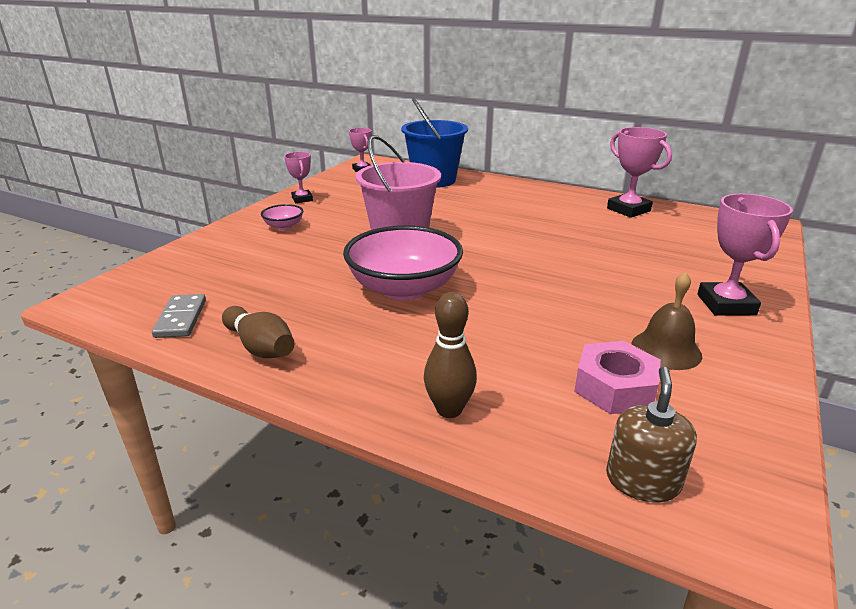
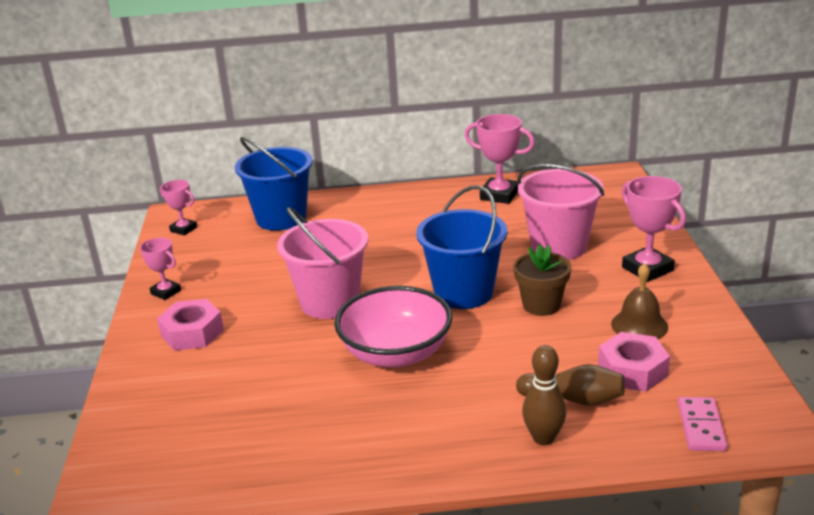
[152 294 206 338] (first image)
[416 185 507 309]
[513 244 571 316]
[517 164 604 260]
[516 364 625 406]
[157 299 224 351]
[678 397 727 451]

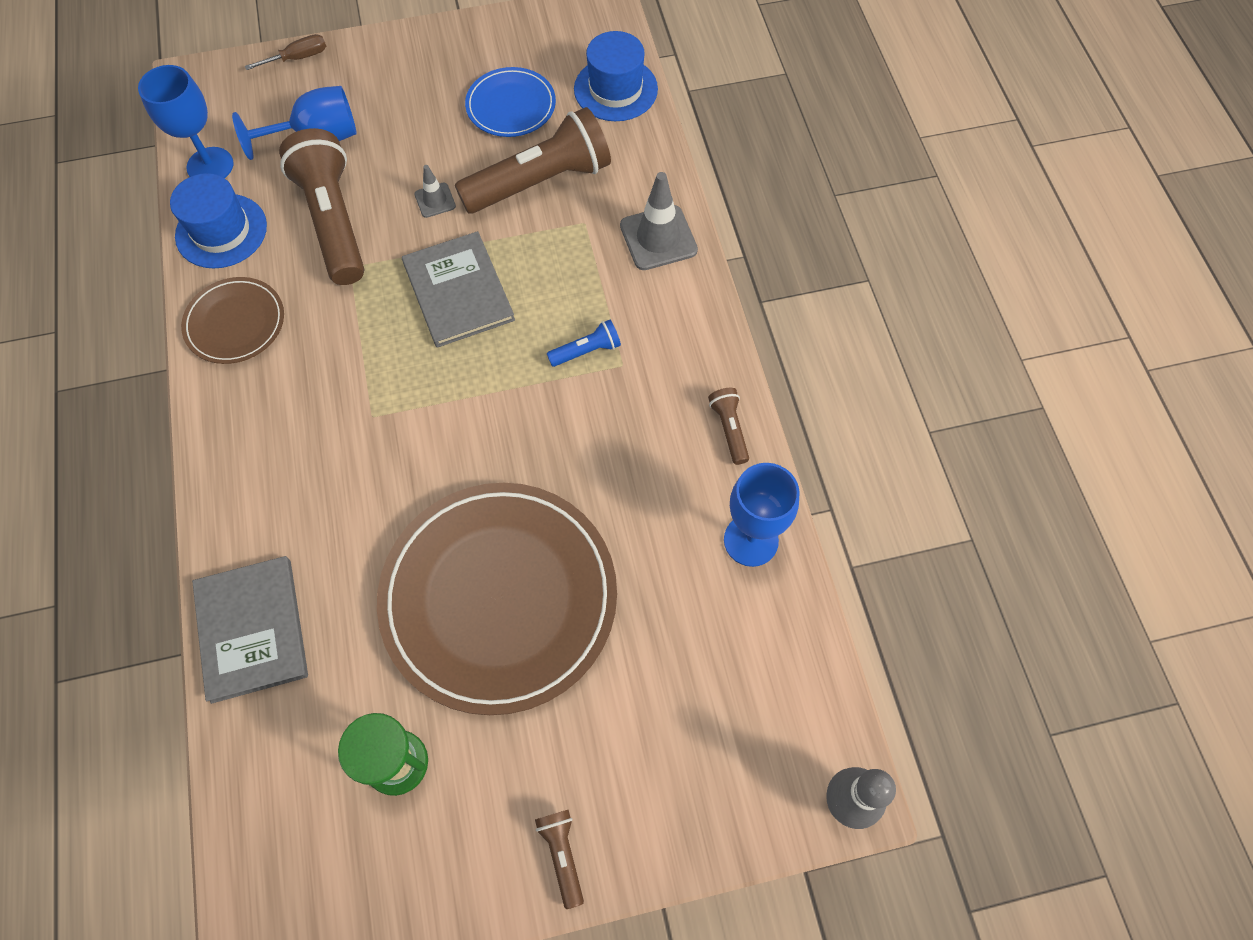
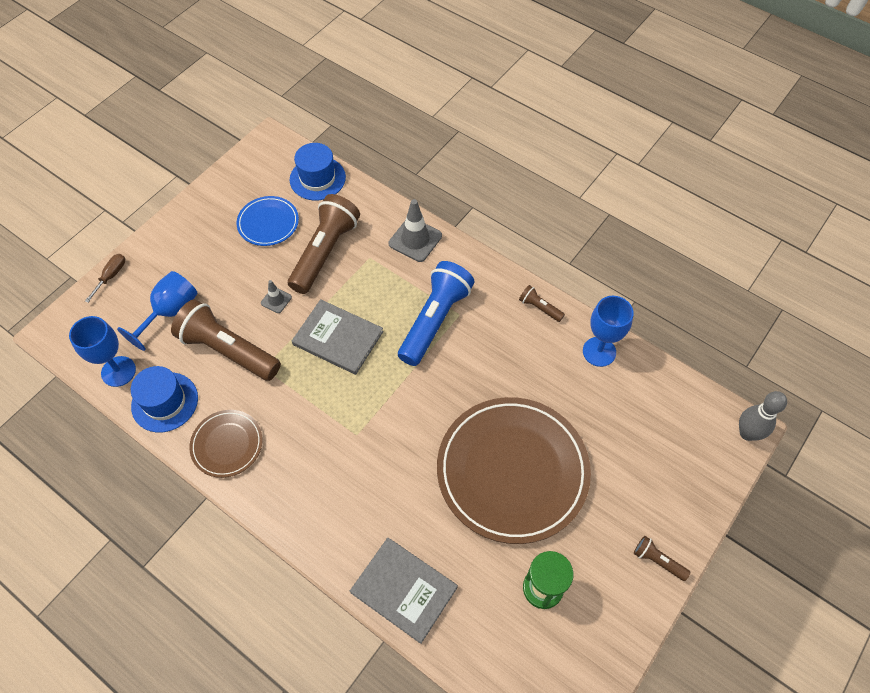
[398 261 475 366]

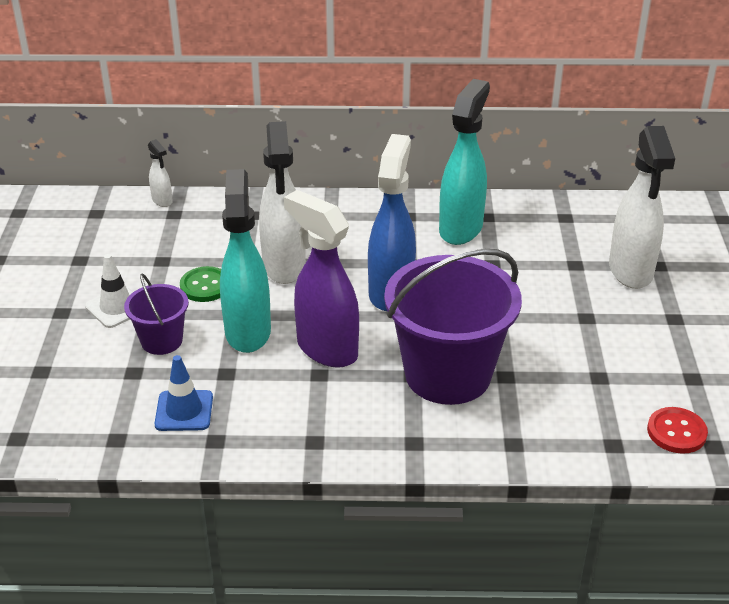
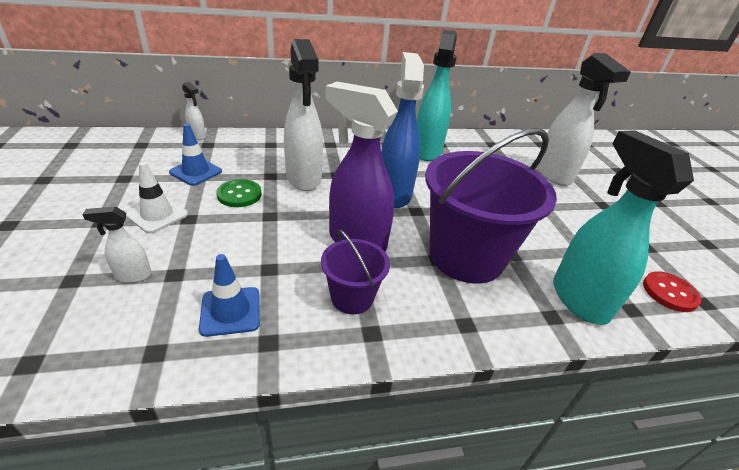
[82 206 152 283]
[169 124 222 186]
[321 229 390 314]
[553 130 694 325]

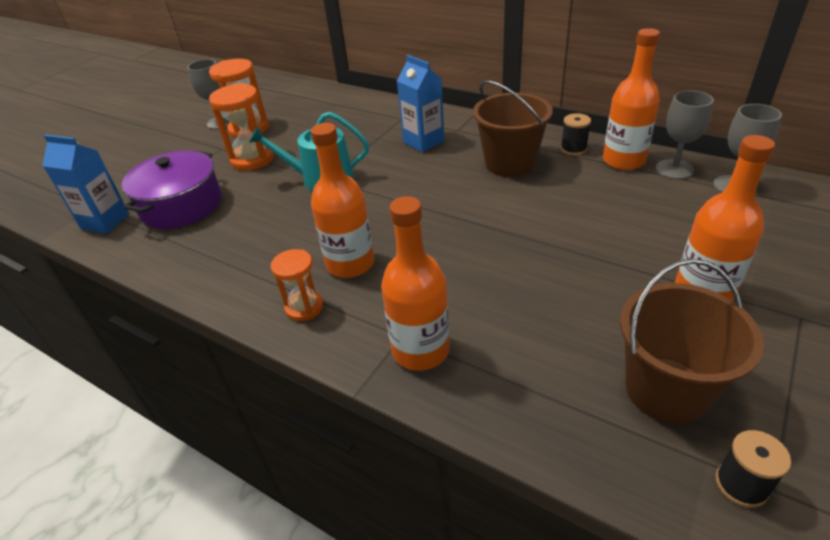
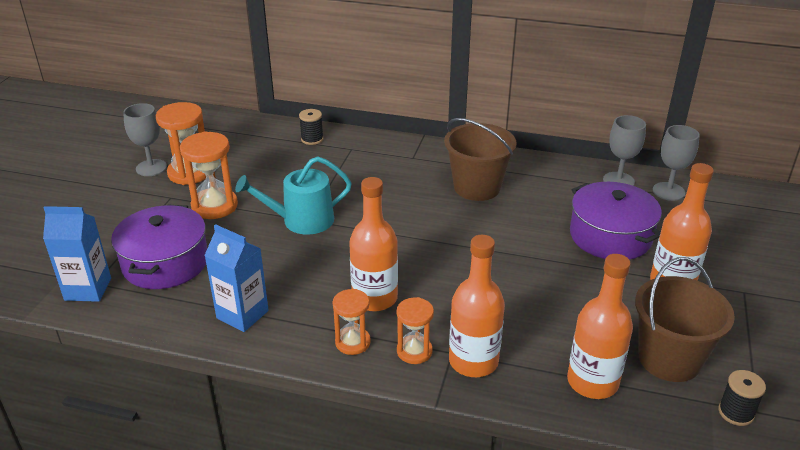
[397 297 434 364]
[570 182 662 260]
[204 224 269 332]
[299 109 323 145]
[567 254 633 399]

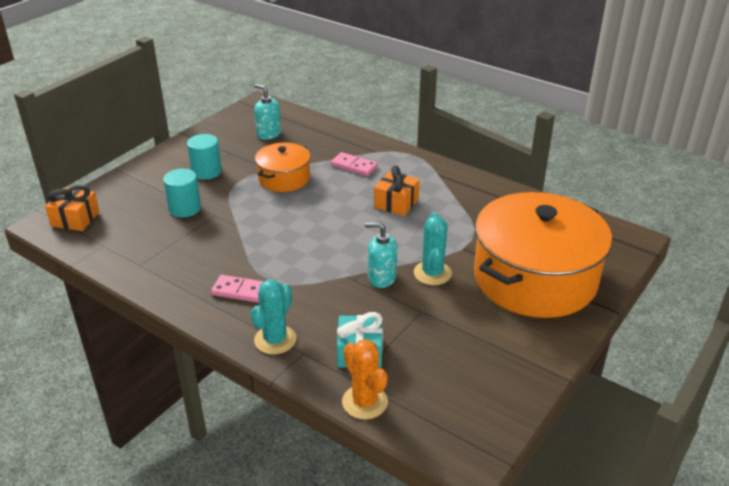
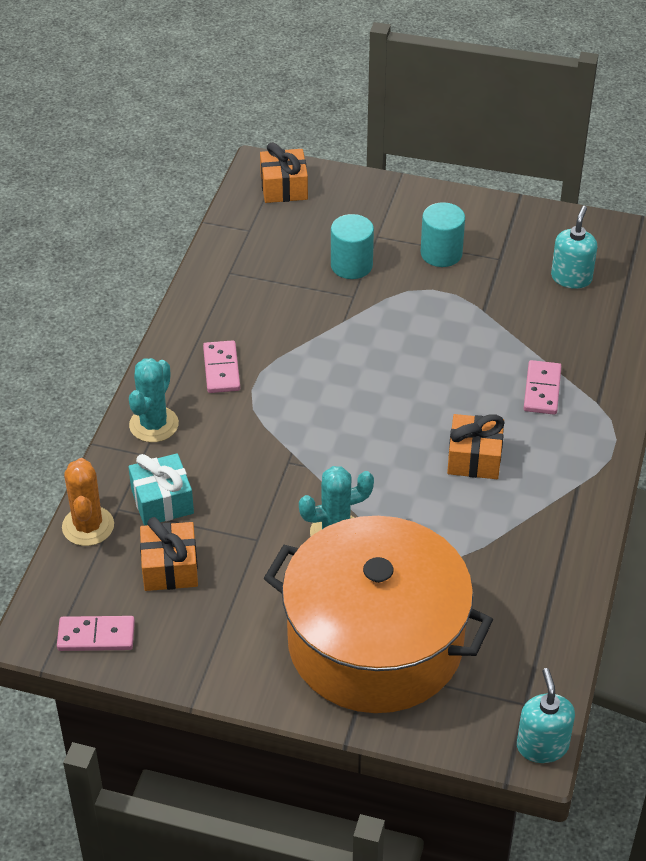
[255 142 310 192] (first image)
[57 616 135 651]
[140 517 198 591]
[517 668 575 763]
[129 358 179 442]
[62 458 114 546]

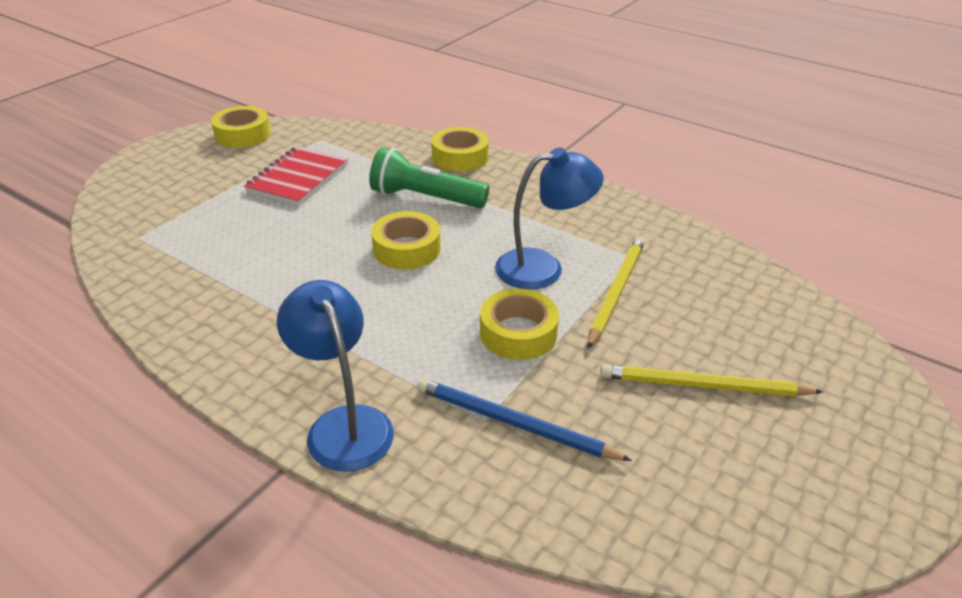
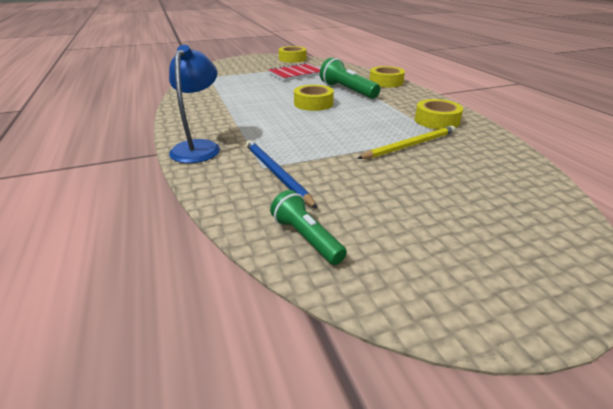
[495 147 604 289] (first image)
[600 365 823 396] (first image)
[270 190 347 265]
[415 99 463 129]

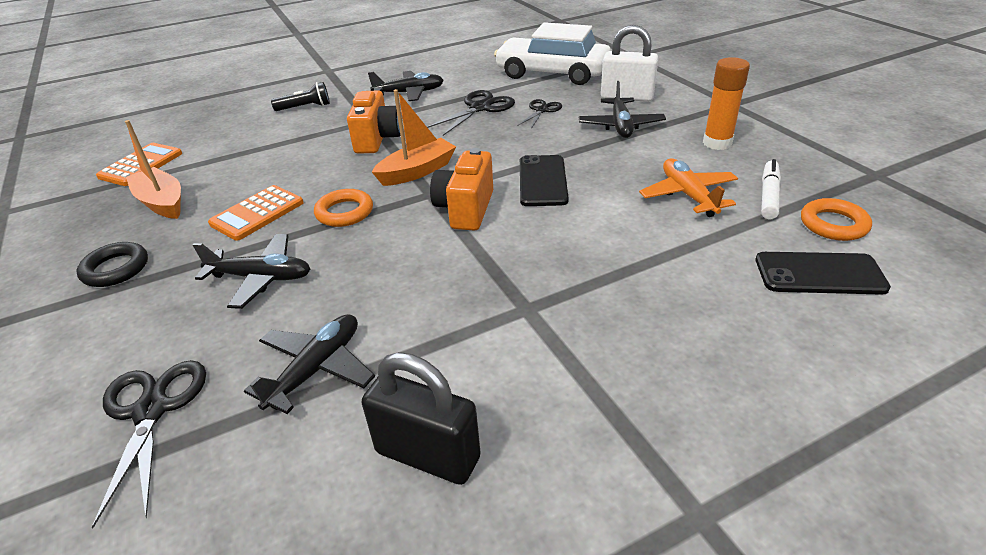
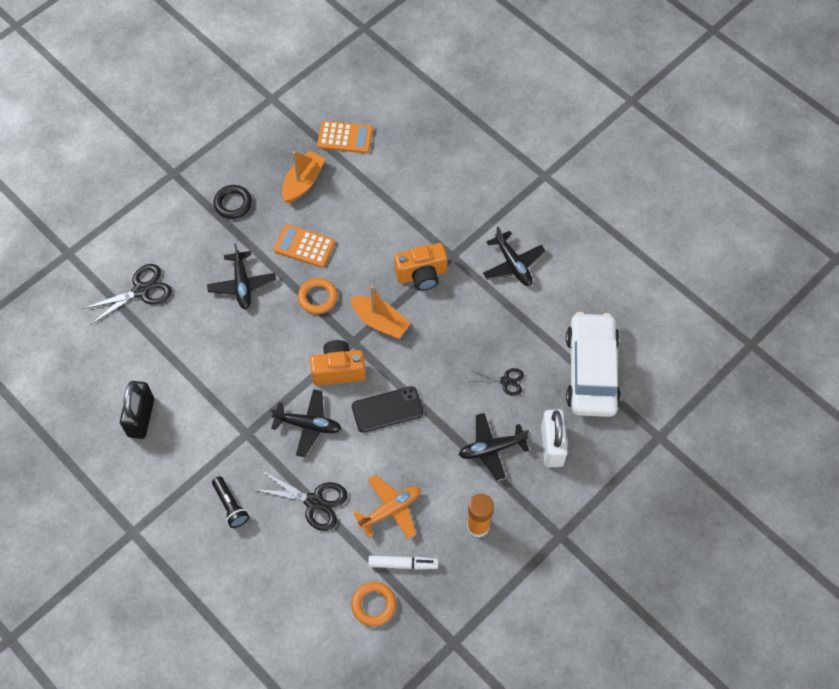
[756 252 891 295] (first image)
[270 389 342 457]
[212 476 249 528]
[252 470 348 531]

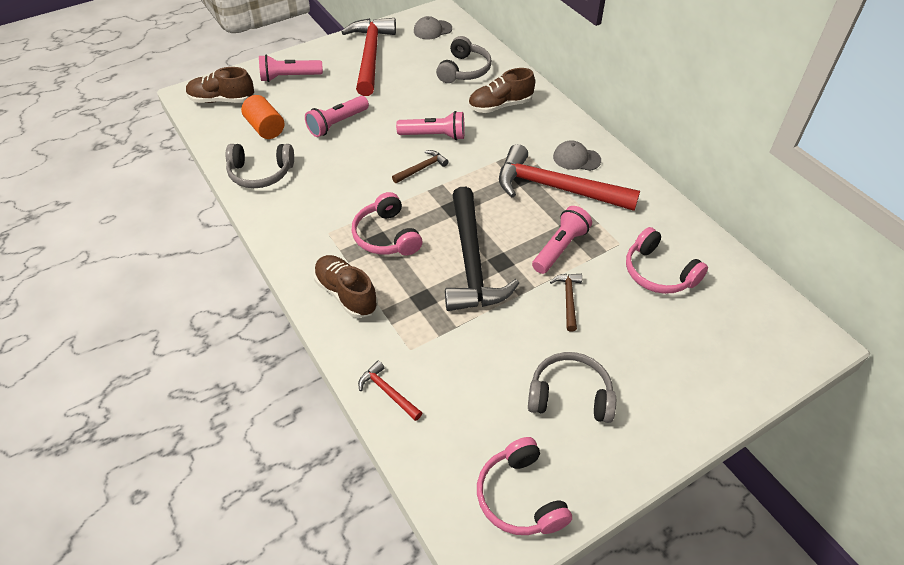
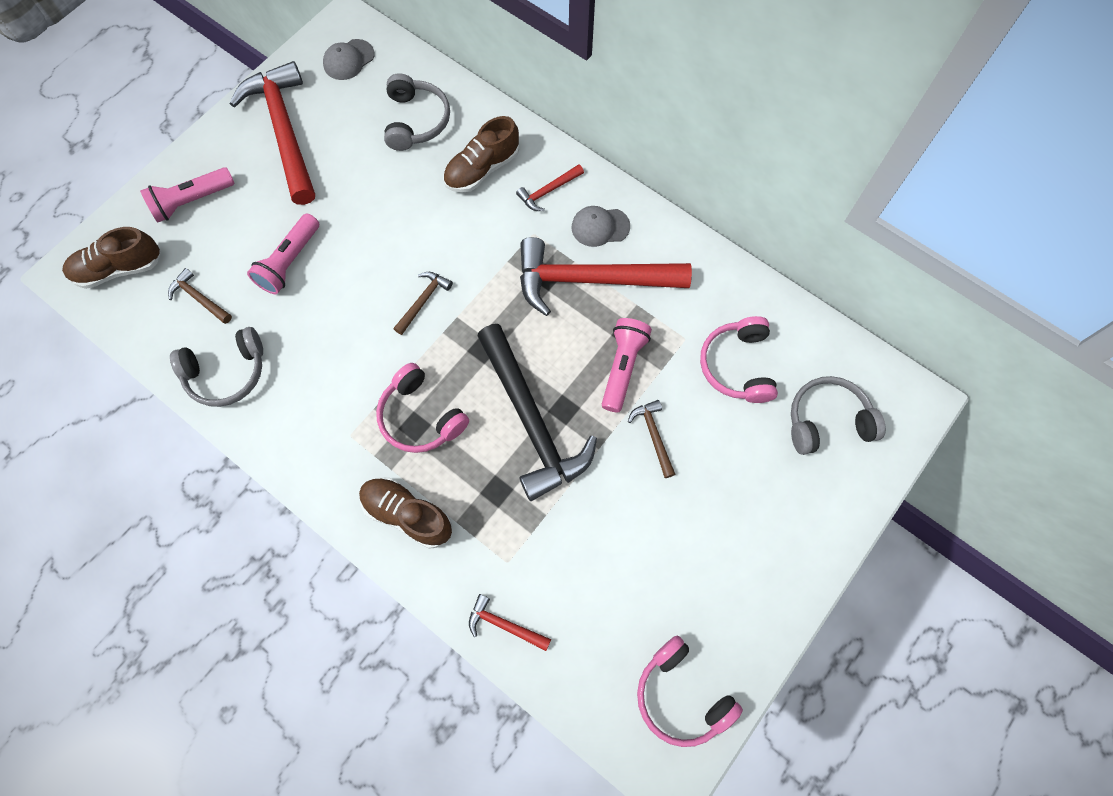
[396 111 465 140] (first image)
[516 164 584 211]
[791 376 886 455]
[168 268 232 324]
[700 316 778 403]

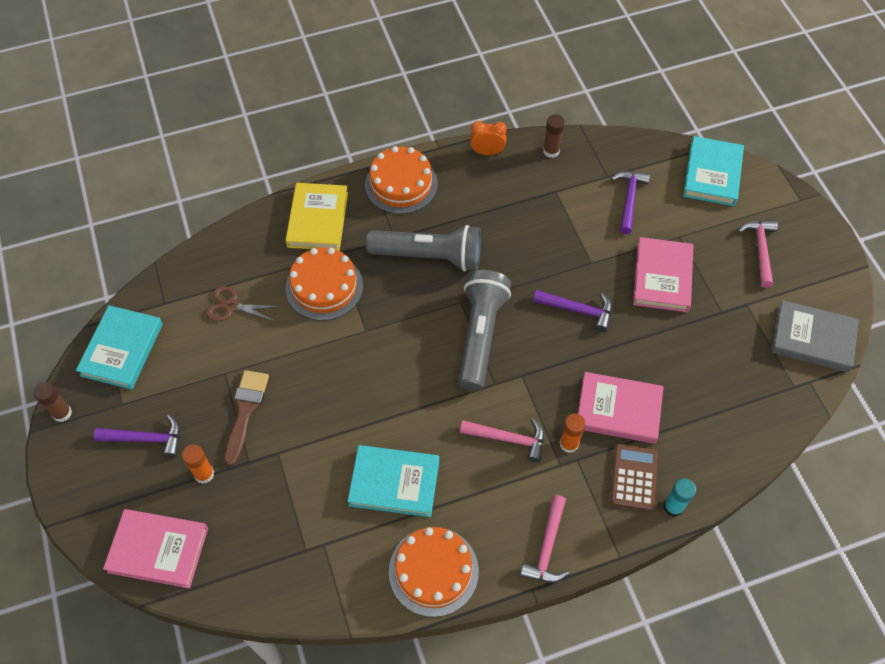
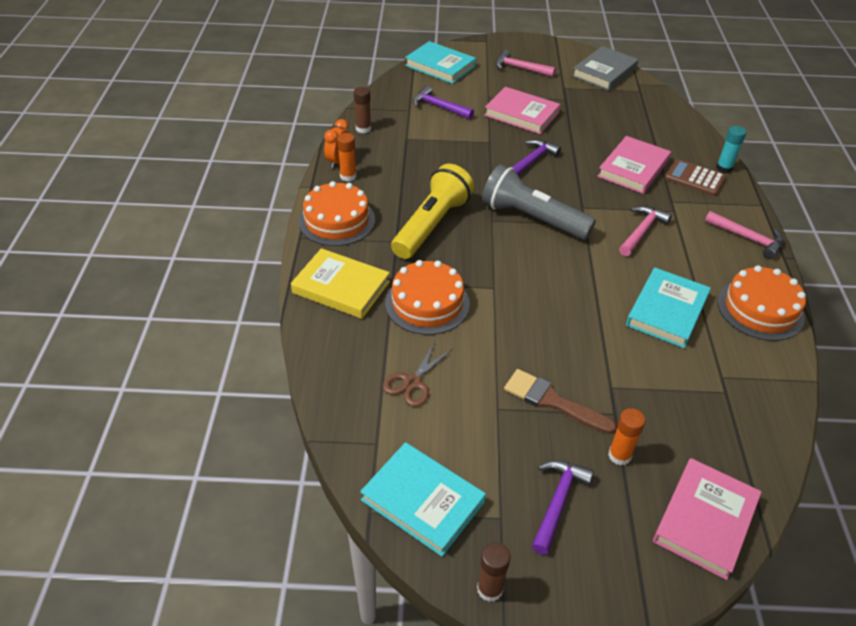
[337 133 356 182]
[391 164 474 259]

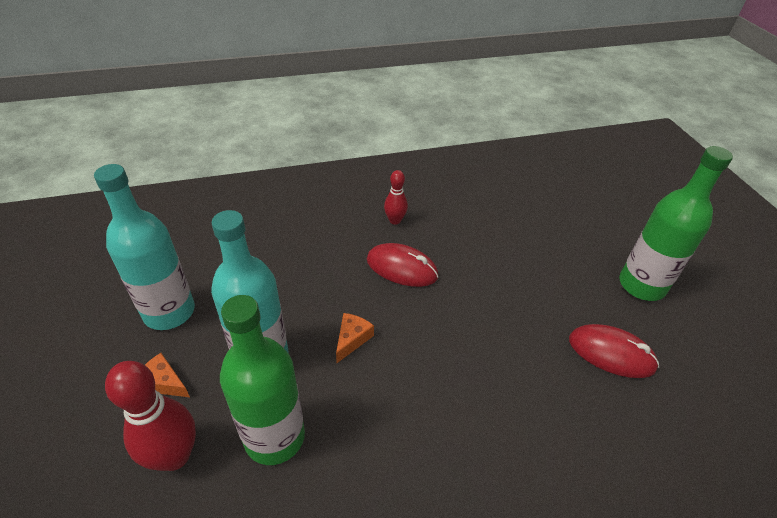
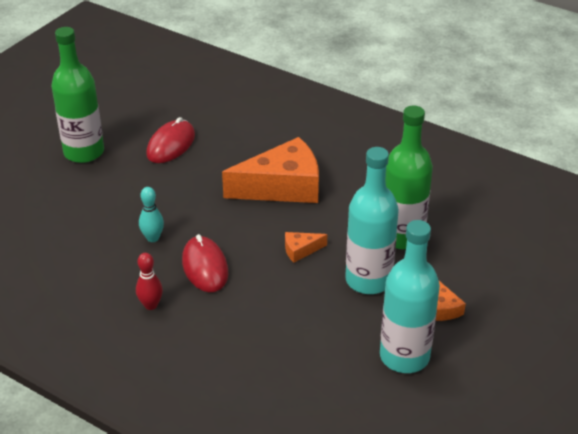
[105 361 196 471] (first image)
[139 187 164 242]
[222 137 319 203]
[146 117 195 163]

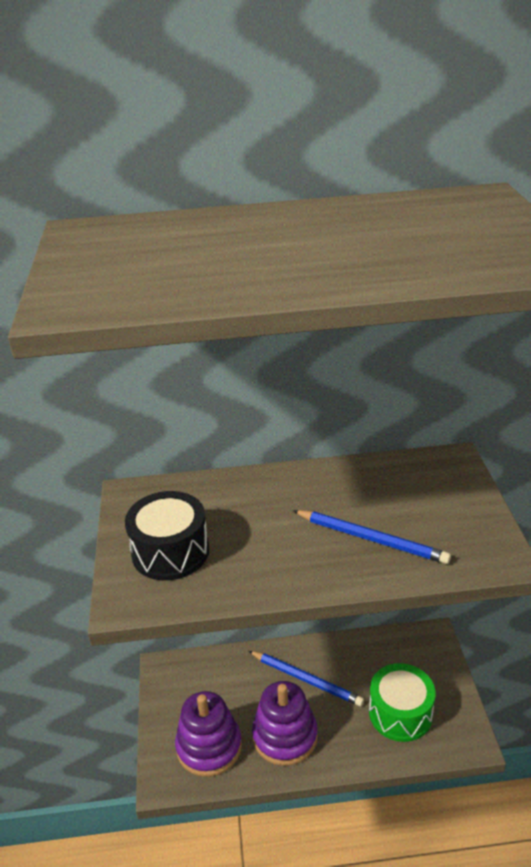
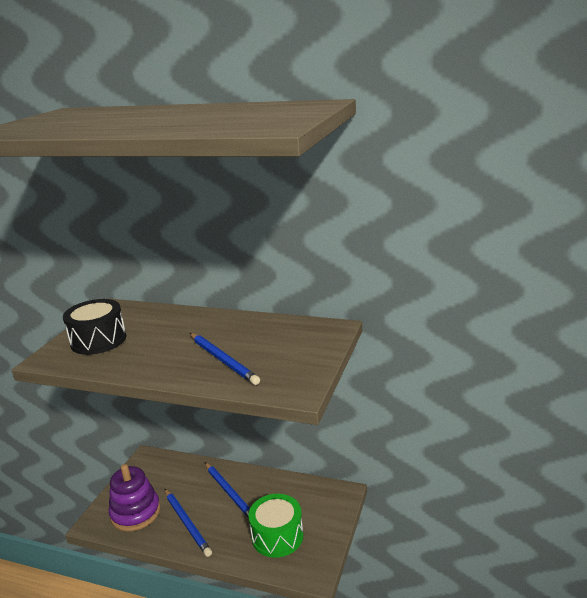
[165 489 212 557]

